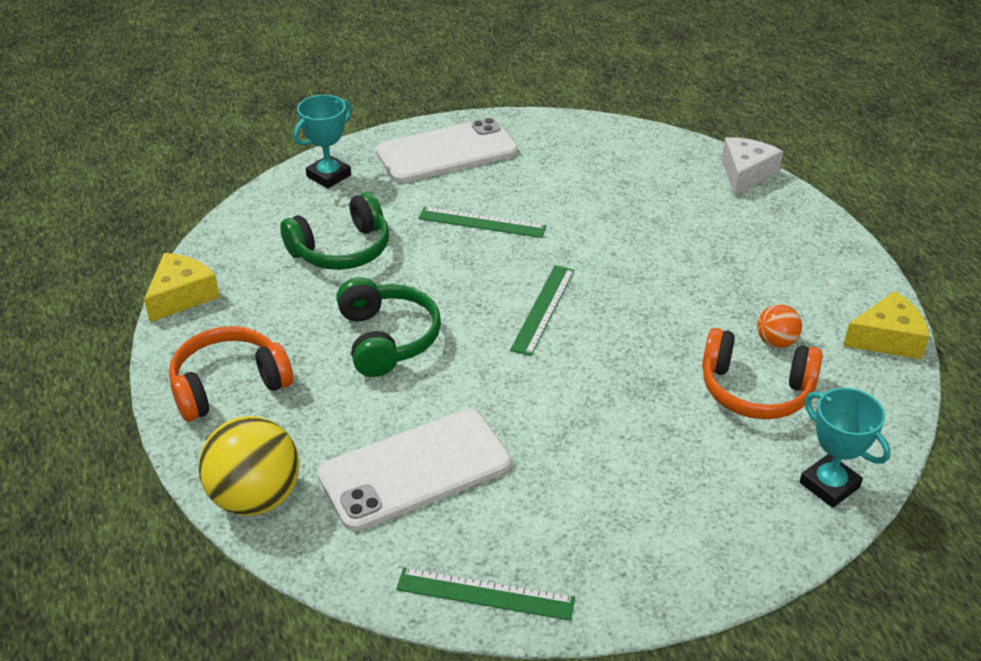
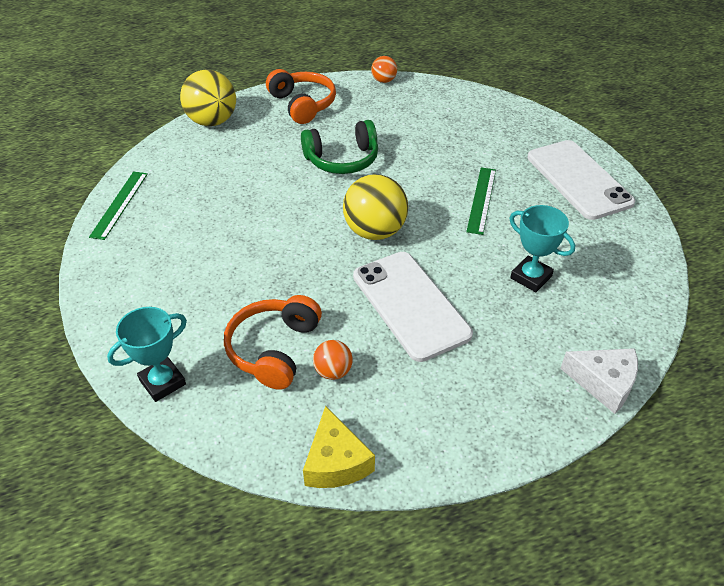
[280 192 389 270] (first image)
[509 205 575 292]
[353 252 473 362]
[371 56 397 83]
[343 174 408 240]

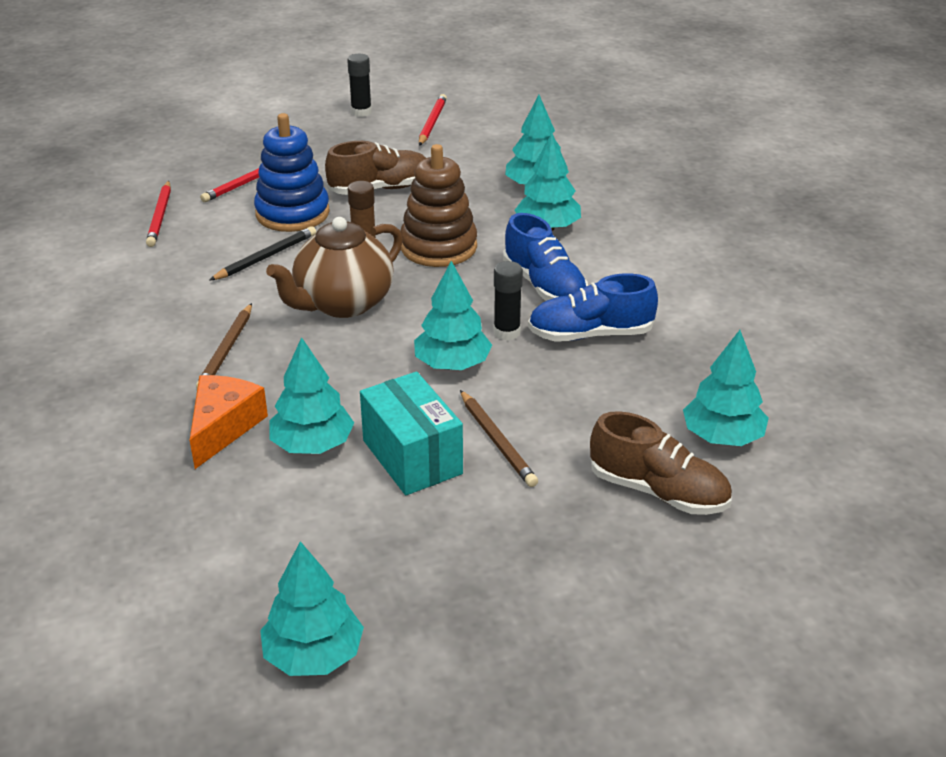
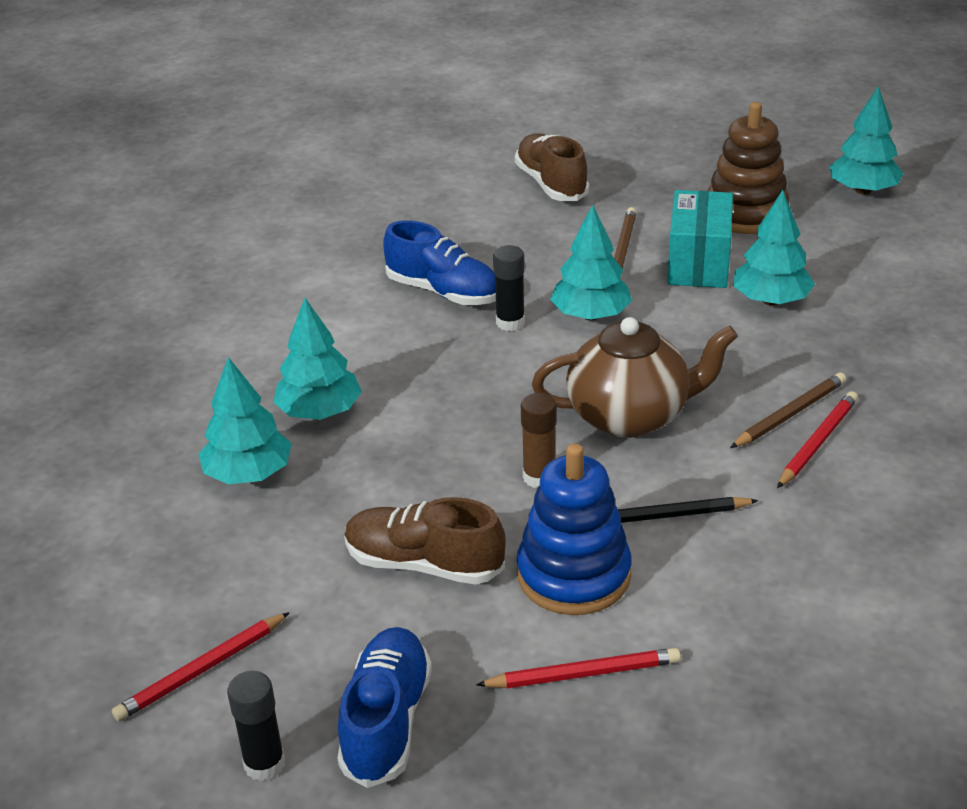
[190 375 268 469] (first image)
[683 330 769 446] (first image)
[777 391 858 488]
[707 102 790 234]
[338 627 432 788]

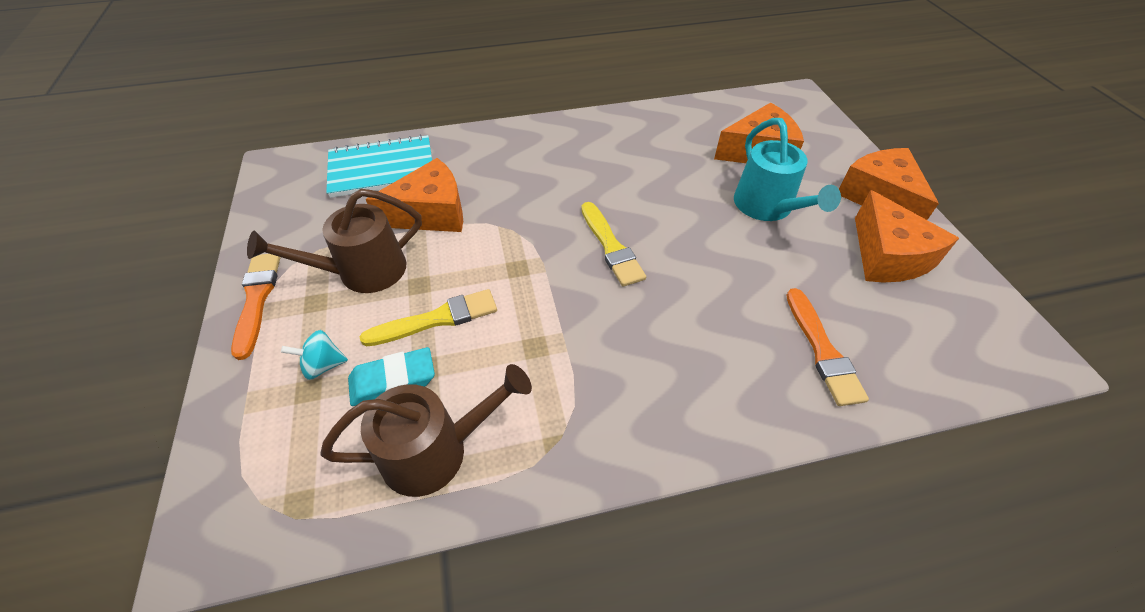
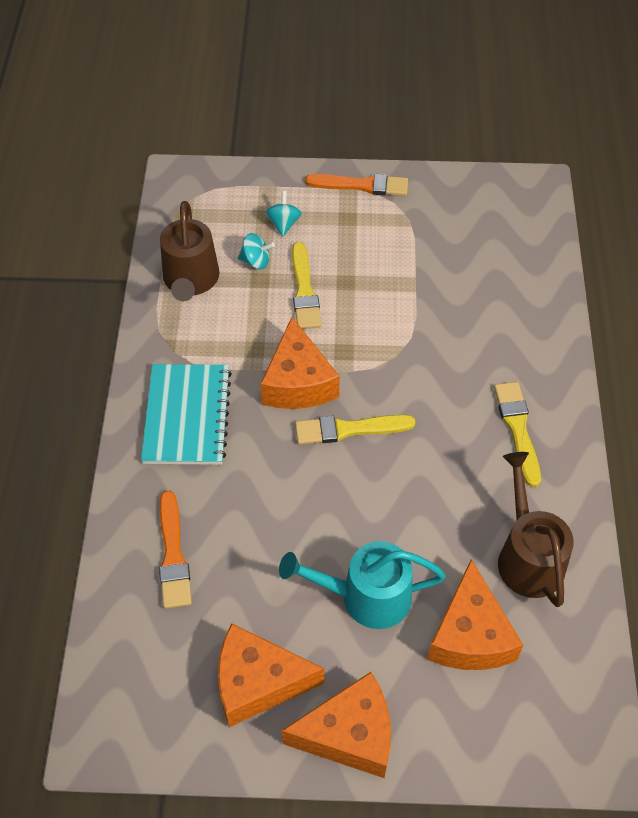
[494 382 541 487]
[498 452 574 607]
[141 364 232 465]
[260 317 340 409]
[238 233 275 269]
[159 490 192 609]

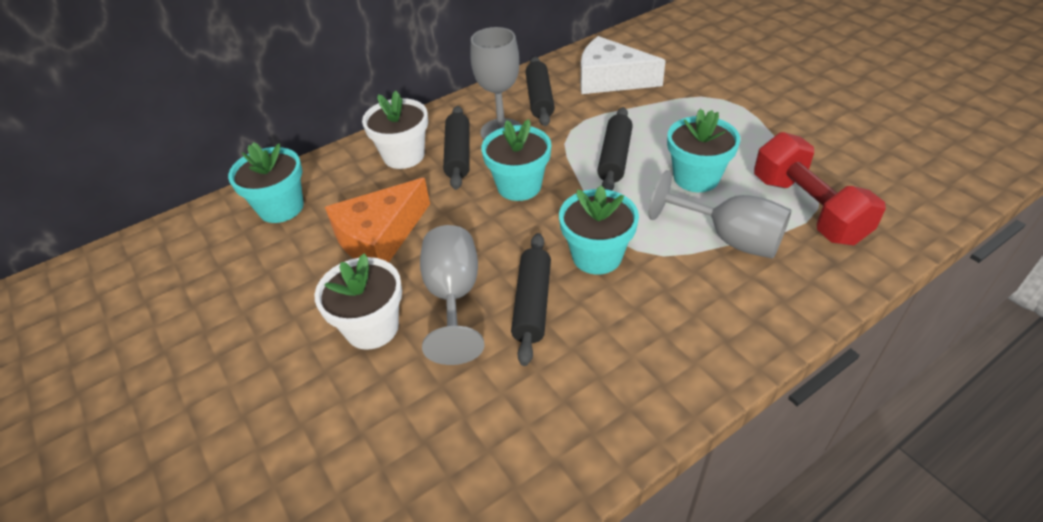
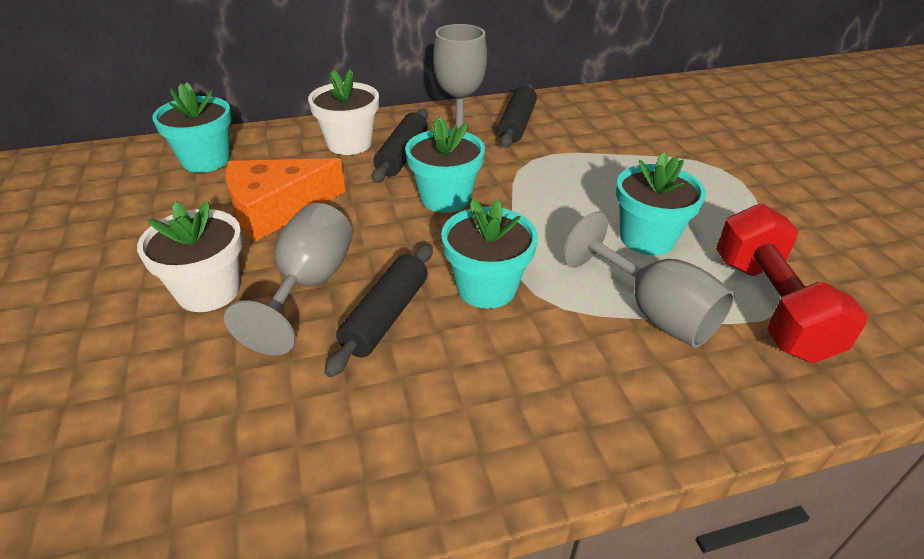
[581 36 666 94] (first image)
[597 107 633 191] (first image)

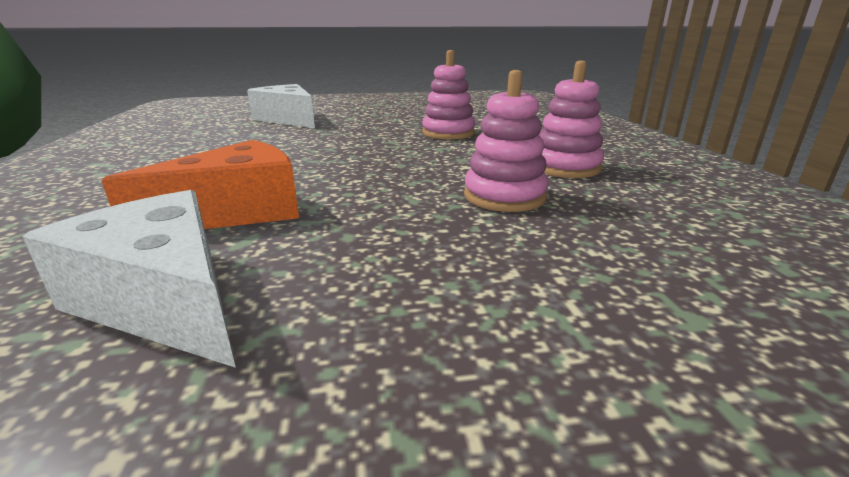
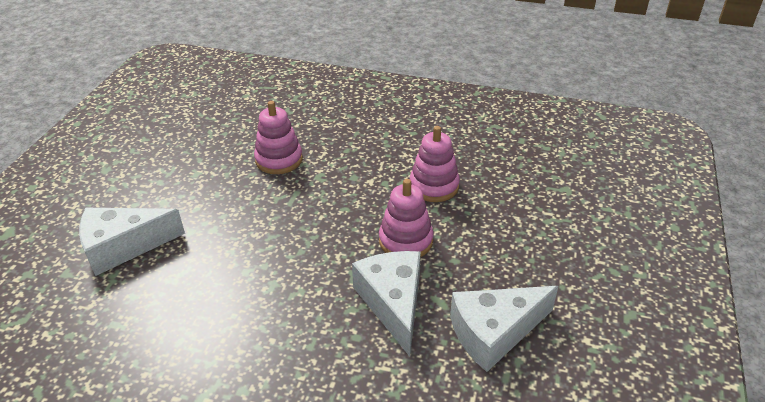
[379 179 434 257]
[352 251 421 357]

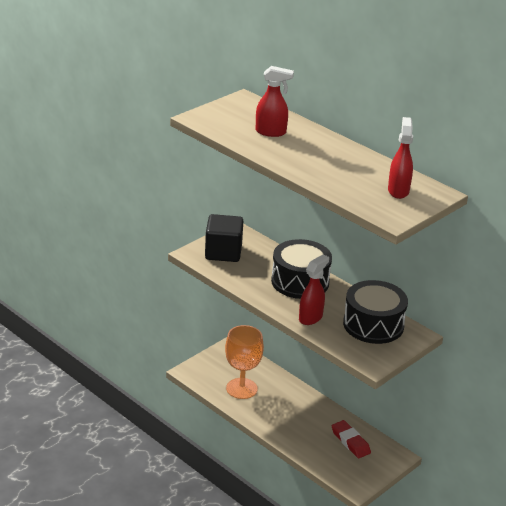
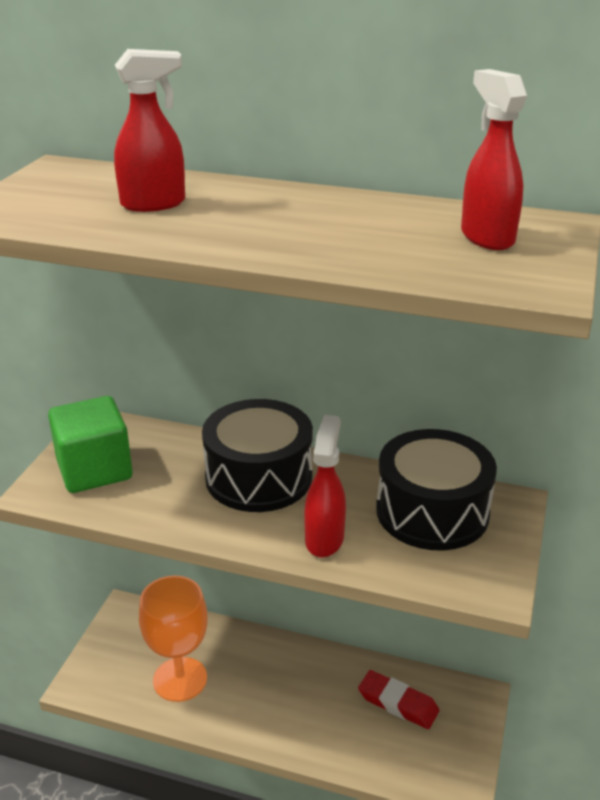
[48 396 133 493]

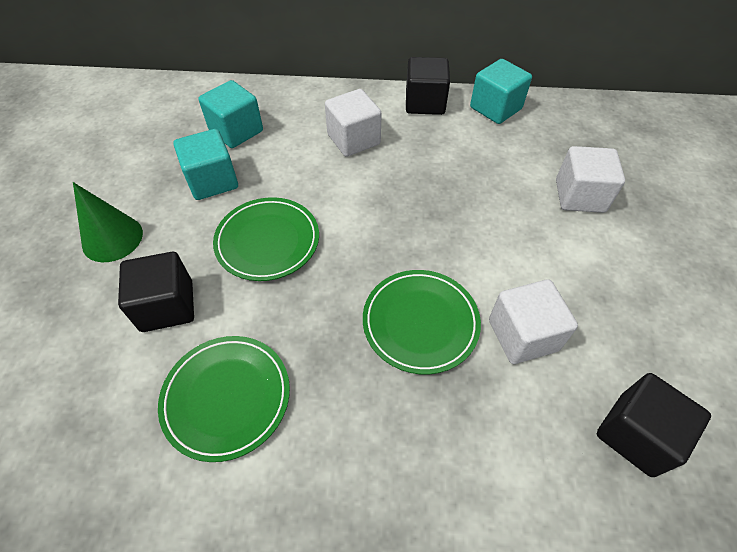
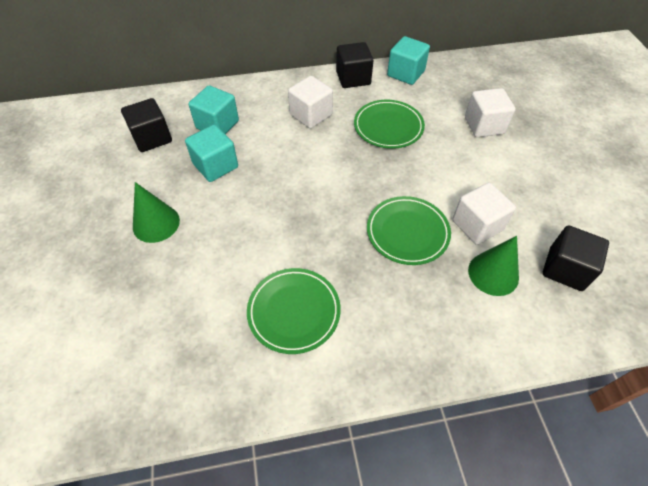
[468 236 519 296]
[121 98 172 152]
[354 100 425 149]

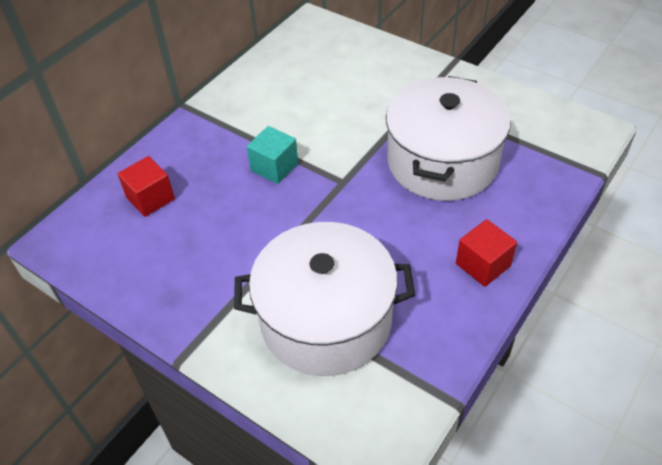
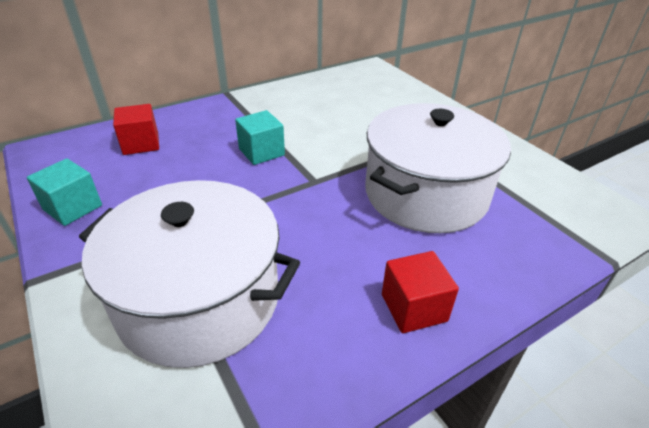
[27 158 102 226]

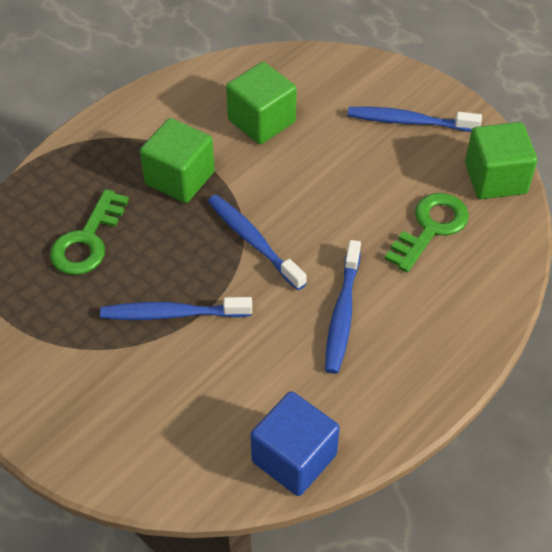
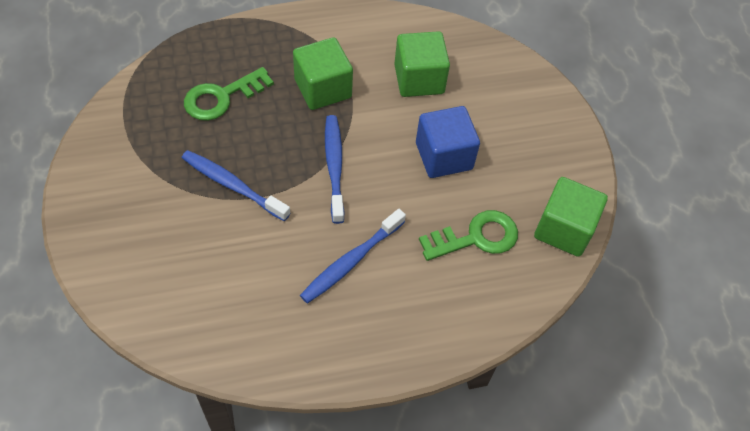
[348 107 482 132] (first image)
[416 106 480 178]

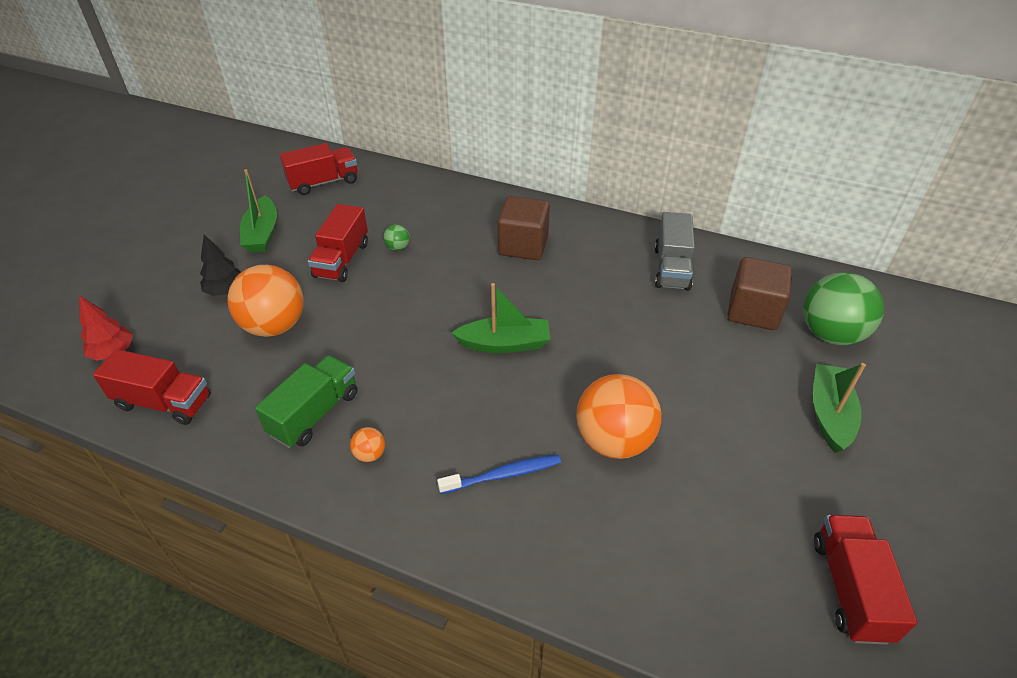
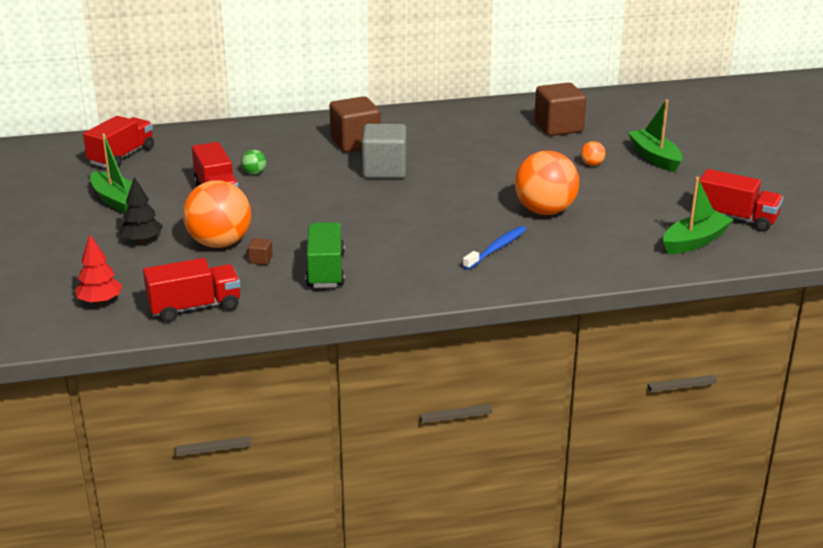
[654 212 695 291] (first image)
[803 272 884 345] (first image)
[248 238 273 265]
[362 124 407 179]
[581 141 606 166]
[663 177 734 254]
[700 169 783 232]

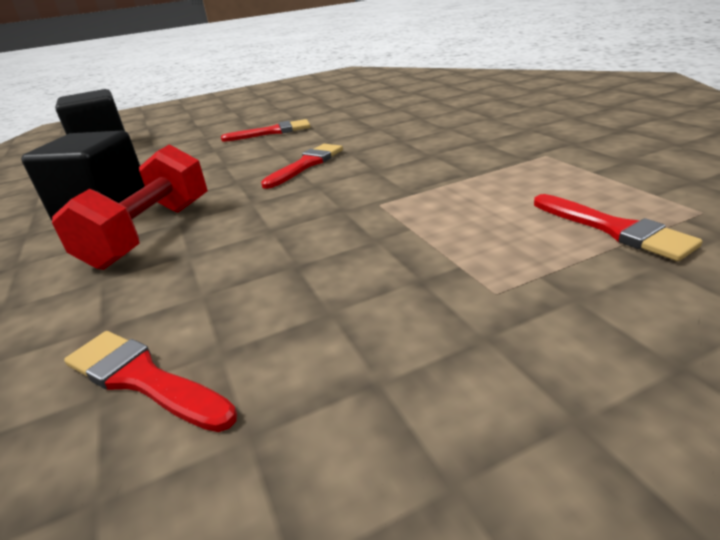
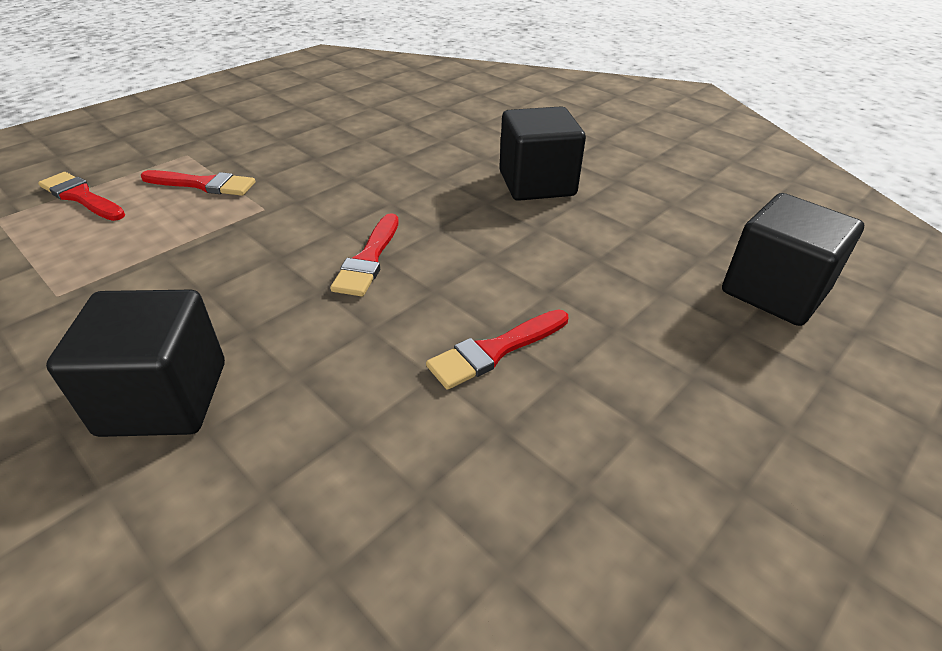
[52 144 208 270] (first image)
[46 290 225 437]
[141 170 255 196]

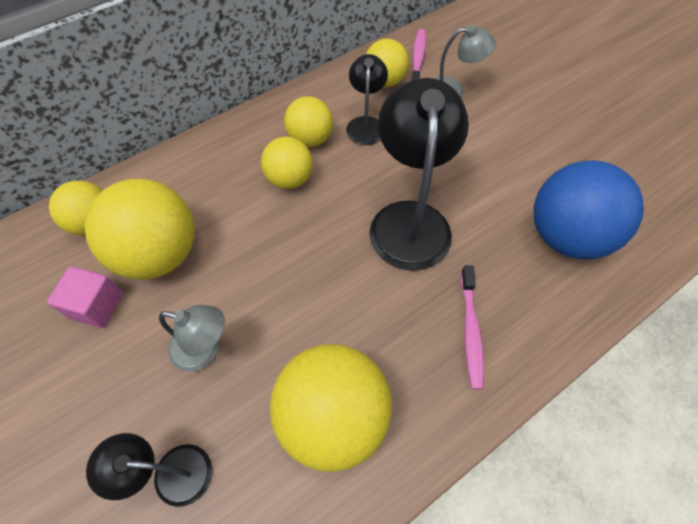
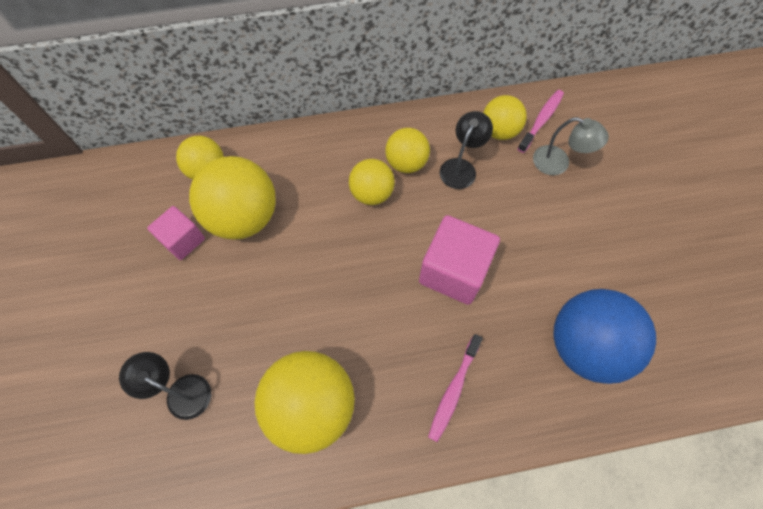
[159 305 225 372] (first image)
[419 215 500 305]

